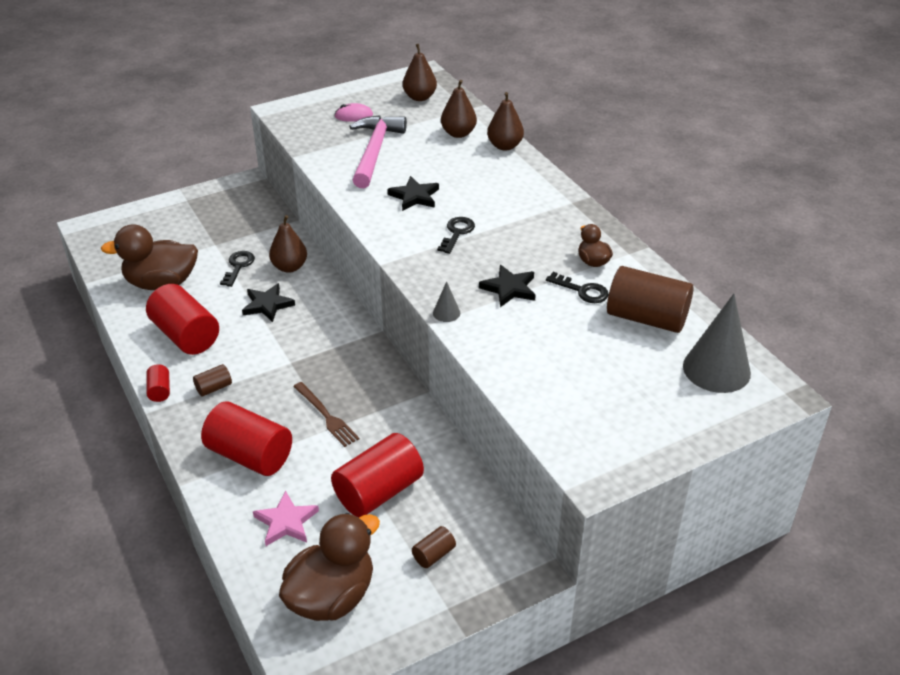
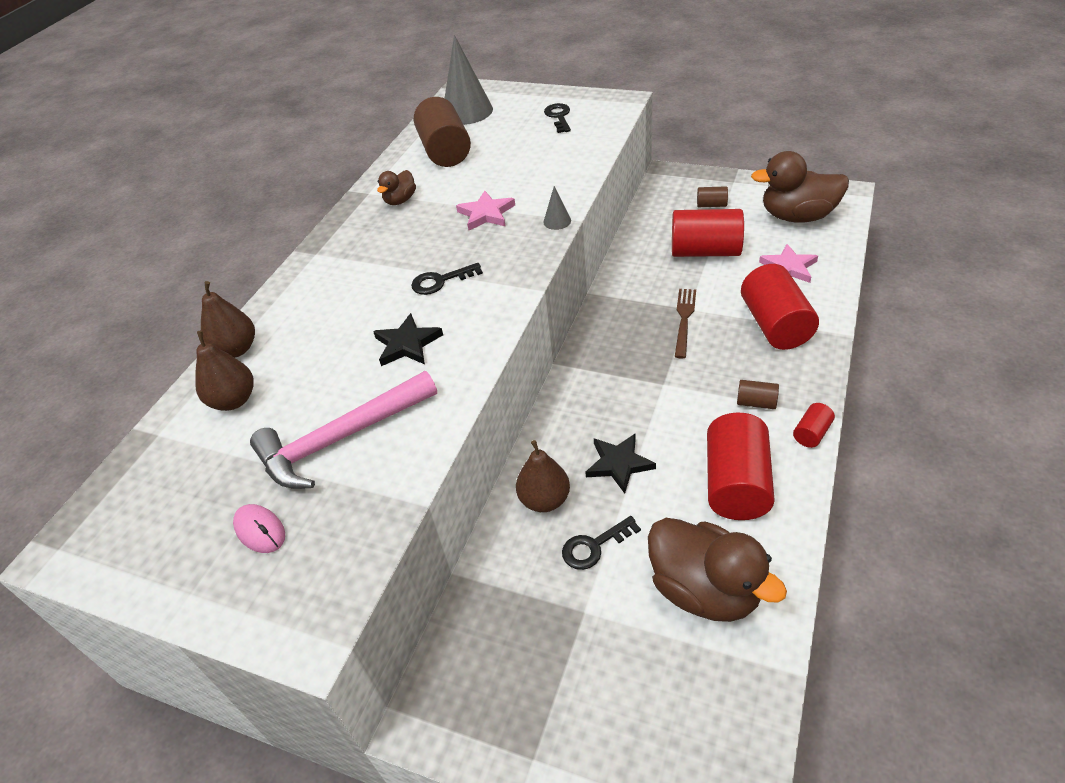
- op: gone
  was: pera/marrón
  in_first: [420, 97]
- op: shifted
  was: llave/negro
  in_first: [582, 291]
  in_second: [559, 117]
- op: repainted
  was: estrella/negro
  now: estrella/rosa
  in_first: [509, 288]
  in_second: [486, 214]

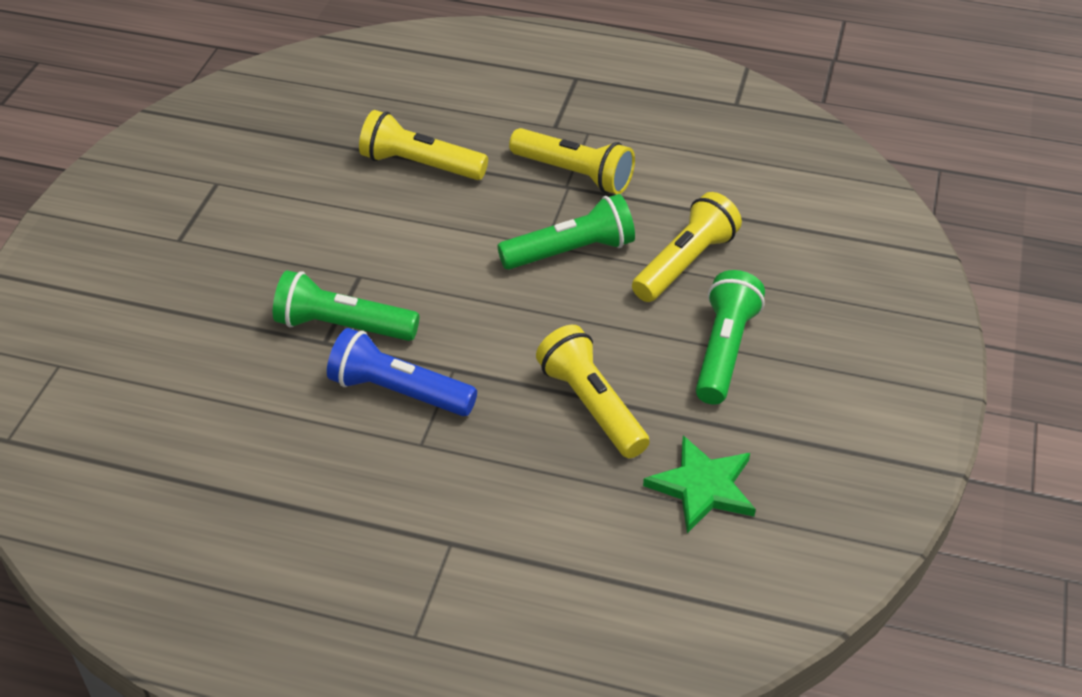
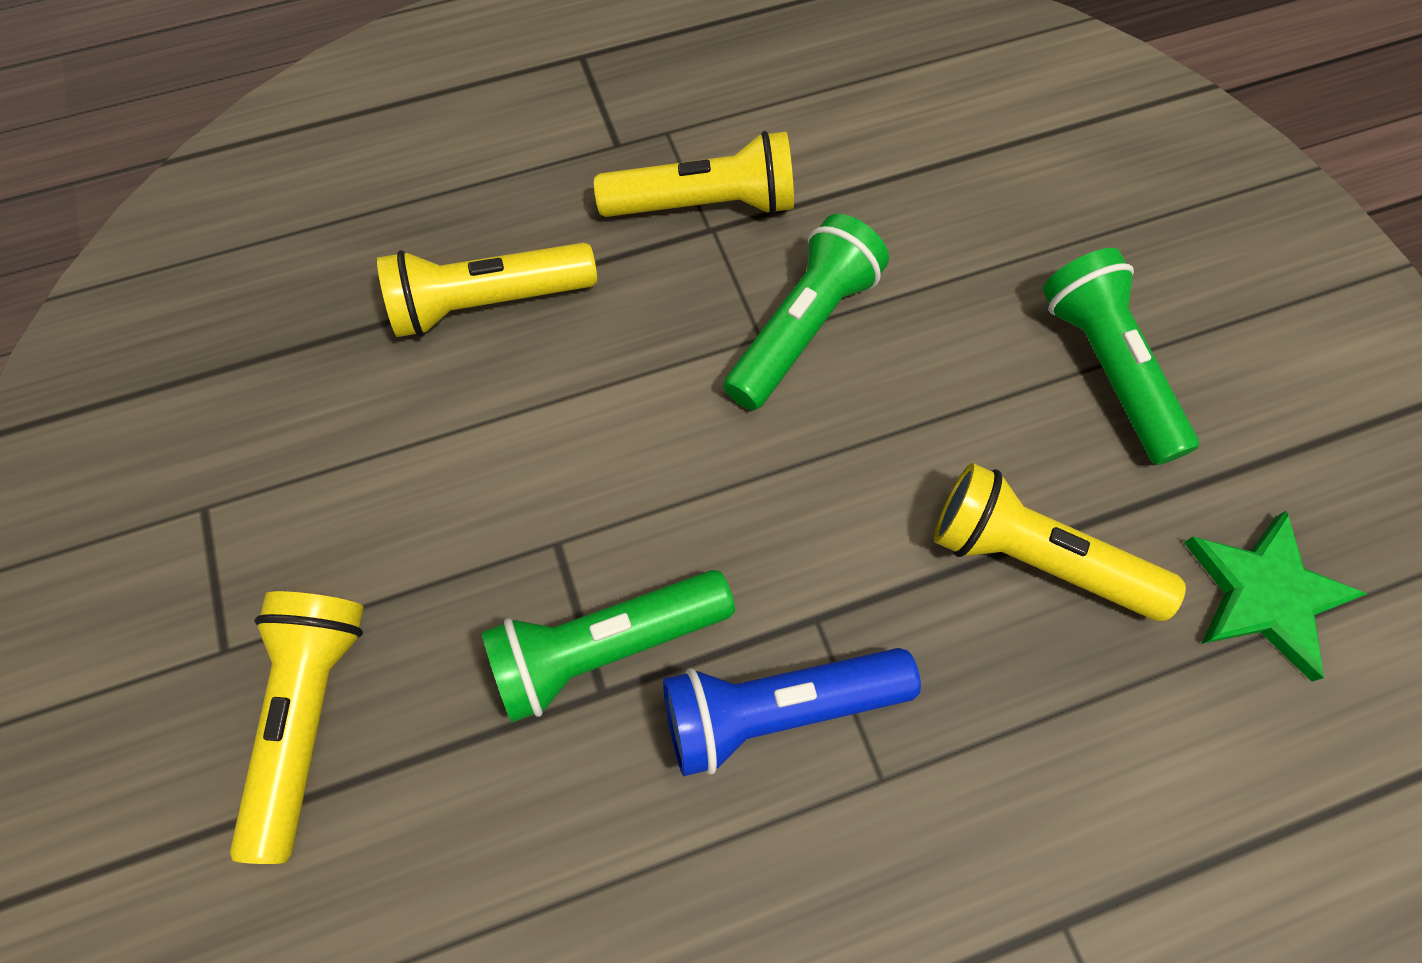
- op: shifted
  was: lámpara de mano/amarillo
  in_first: [685, 263]
  in_second: [310, 716]

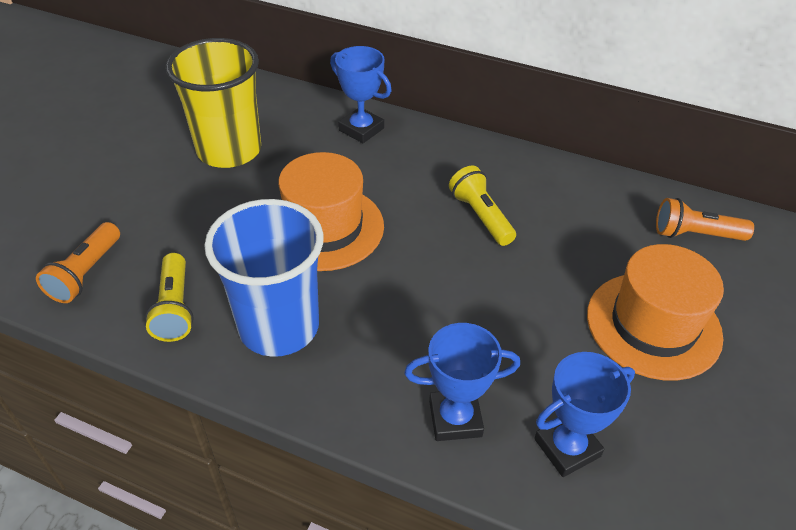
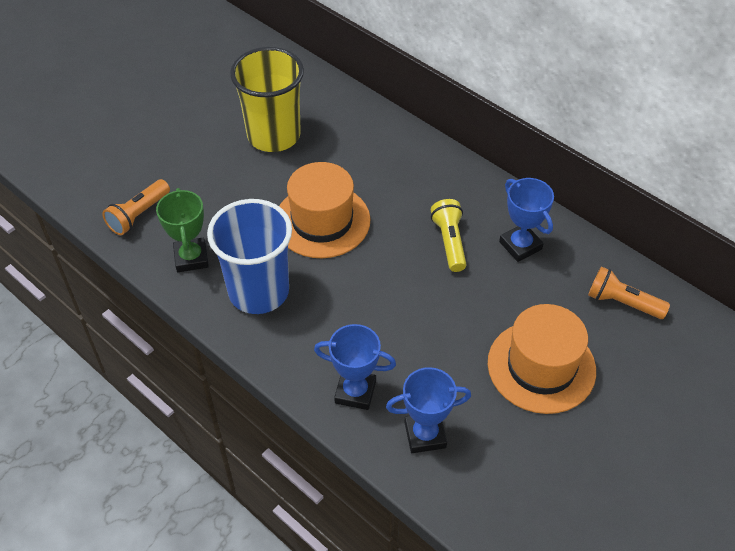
- op: shifted
  was: trofeo/azul
  in_first: [361, 129]
  in_second: [520, 245]
- op: swapped
  was: lámpara de mano/amarillo
  now: trofeo/verde
  in_first: [175, 308]
  in_second: [191, 258]

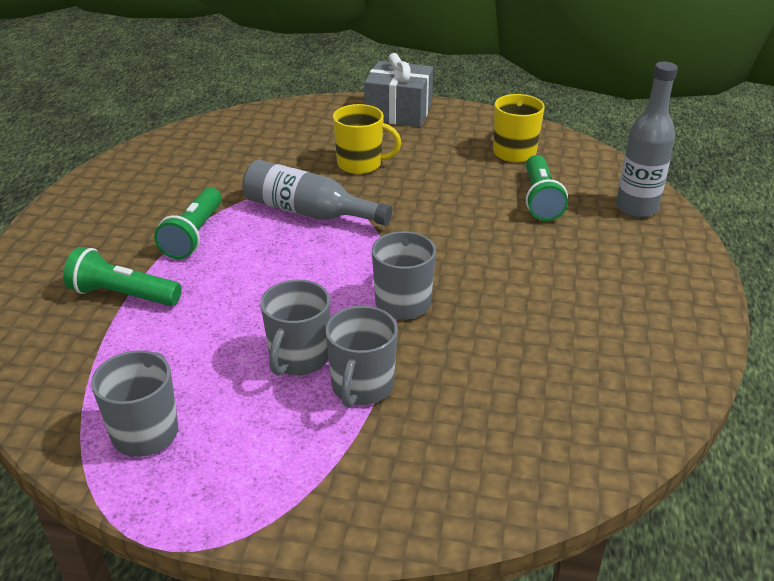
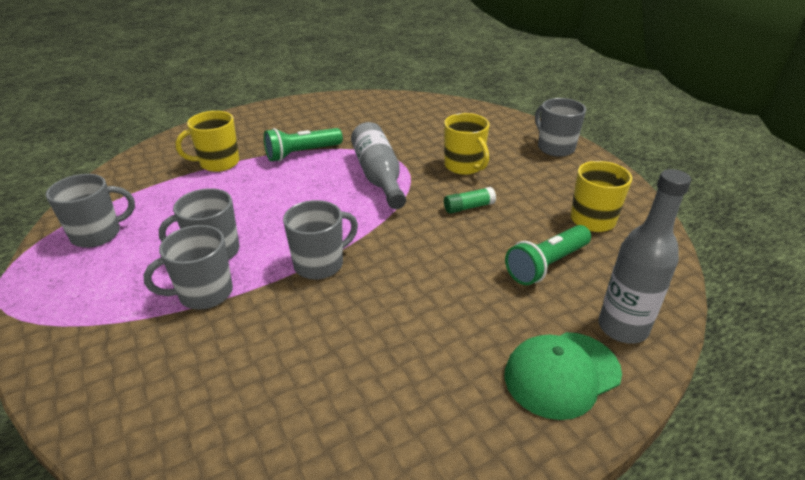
- op: new
  now: barra de pegamento/verde
  in_second: [468, 207]
- op: new
  now: gorra/verde
  in_second: [561, 374]
- op: swapped
  was: lámpara de mano/verde
  now: taza/amarillo
  in_first: [123, 295]
  in_second: [218, 163]
- op: swapped
  was: regalo/gris
  now: taza/gris
  in_first: [398, 112]
  in_second: [555, 148]

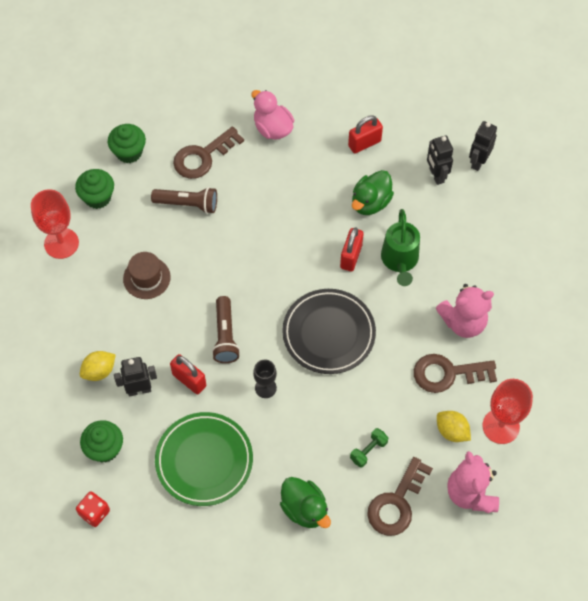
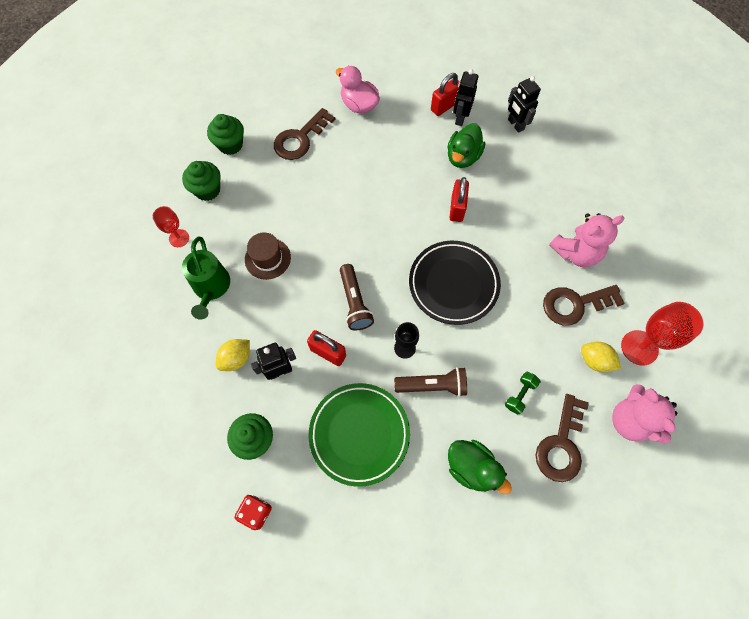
- op: shifted
  was: lámpara de mano/marrón
  in_first: [187, 204]
  in_second: [432, 385]
- op: shifted
  was: regadera/verde
  in_first: [400, 261]
  in_second: [211, 288]
- op: shifted
  was: robot/negro
  in_first: [478, 162]
  in_second: [460, 118]
- op: scaled
  was: copa/rojo
  in_first: [61, 243]
  in_second: [179, 238]
  ratio: 0.59

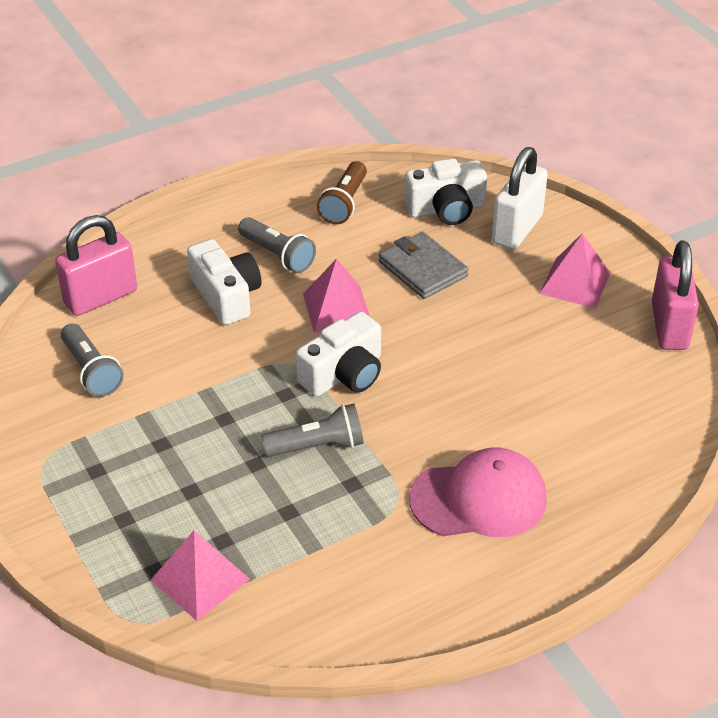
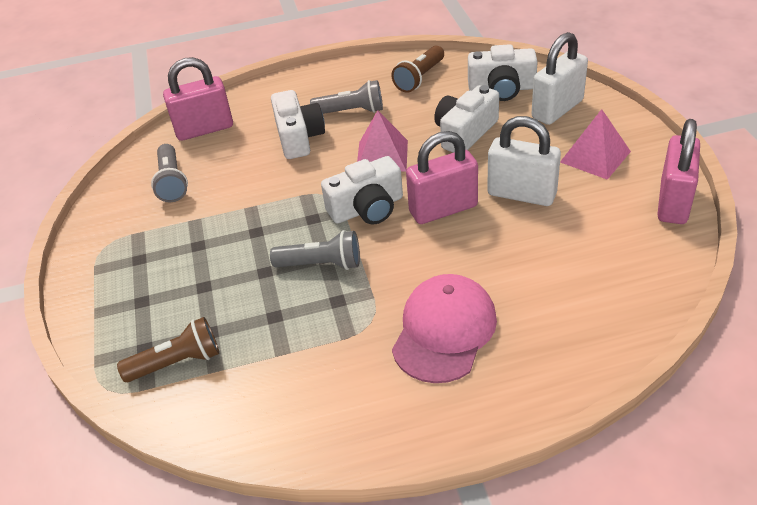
- op: new
  now: candado/rosa
  in_second: [443, 209]
- op: new
  now: candado/blanco
  in_second: [521, 194]
- op: swapped
  was: pirámide/rosa
  now: lámpara de mano/marrón
  in_first: [200, 579]
  in_second: [177, 362]
- op: swapped
  was: cartera/gris
  now: cámara/blanco
  in_first: [422, 269]
  in_second: [465, 133]
- op: rotated
  was: lámpara de mano/gris
  in_first: [277, 255]
  in_second: [351, 111]
  clockwise: -60
- op: rotated
  was: gorra/rosa
  in_first: [479, 499]
  in_second: [444, 331]
  clockwise: -75

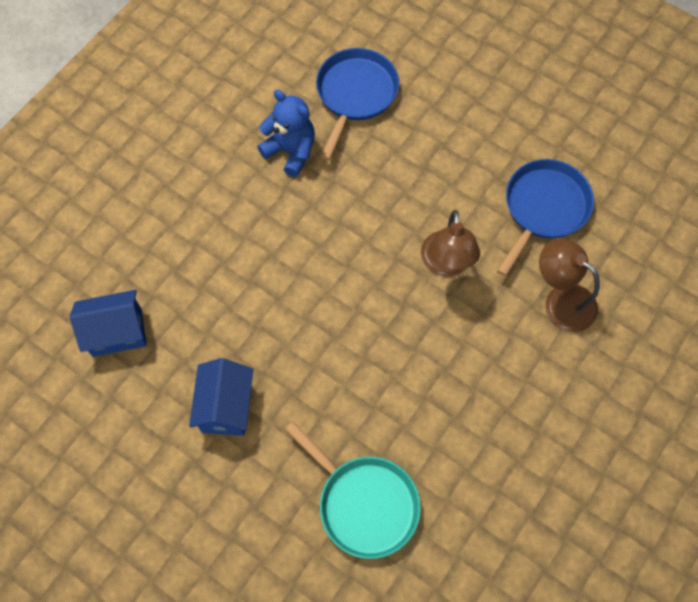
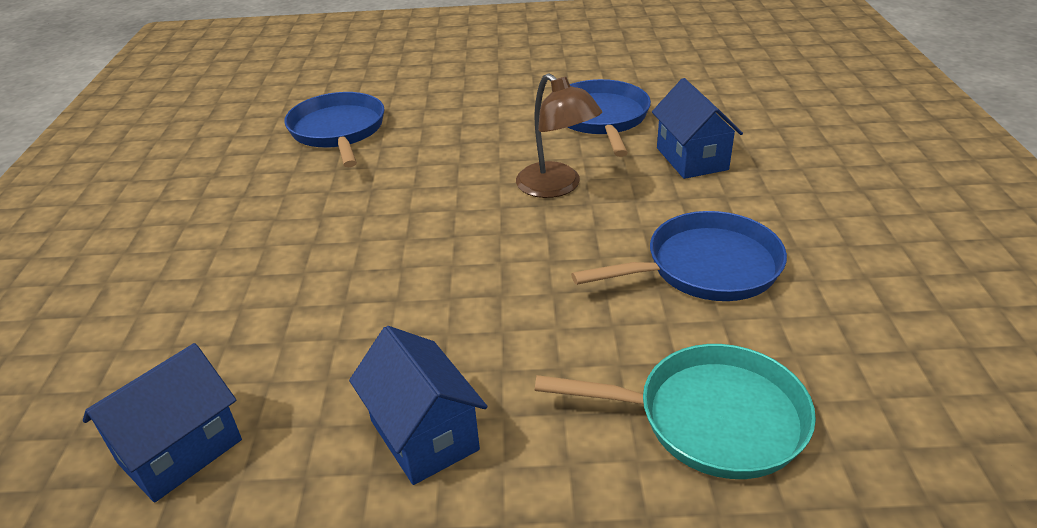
- op: gone
  was: osito/azul
  in_first: [291, 151]
- op: new
  now: sartén/azul
  in_second: [705, 267]
- op: swapped
  was: lámpara/marrón
  now: casa/azul
  in_first: [561, 300]
  in_second: [692, 159]

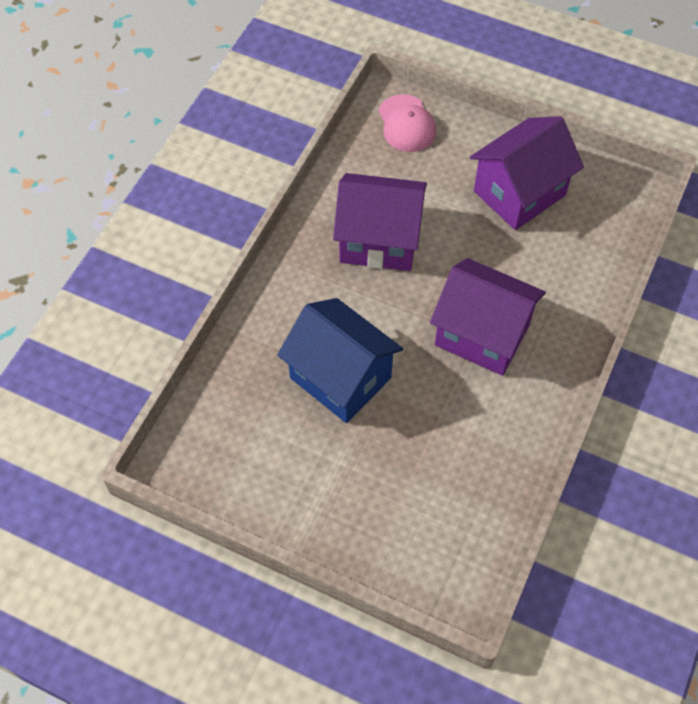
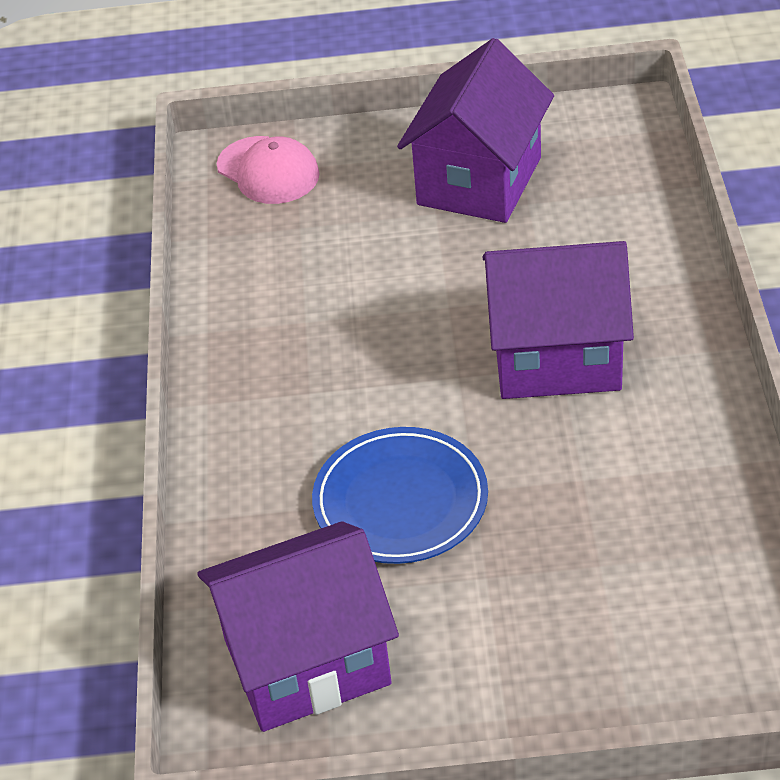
- op: shifted
  was: casa/morado
  in_first: [379, 241]
  in_second: [307, 661]
- op: swapped
  was: casa/azul
  now: plato/azul
  in_first: [340, 378]
  in_second: [400, 501]

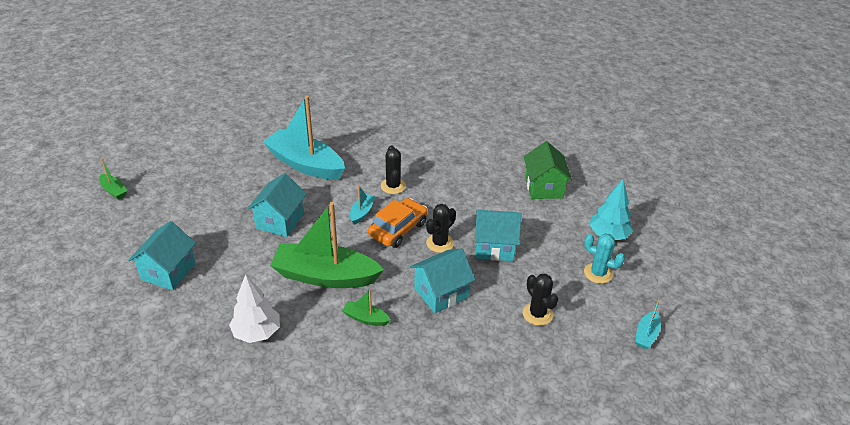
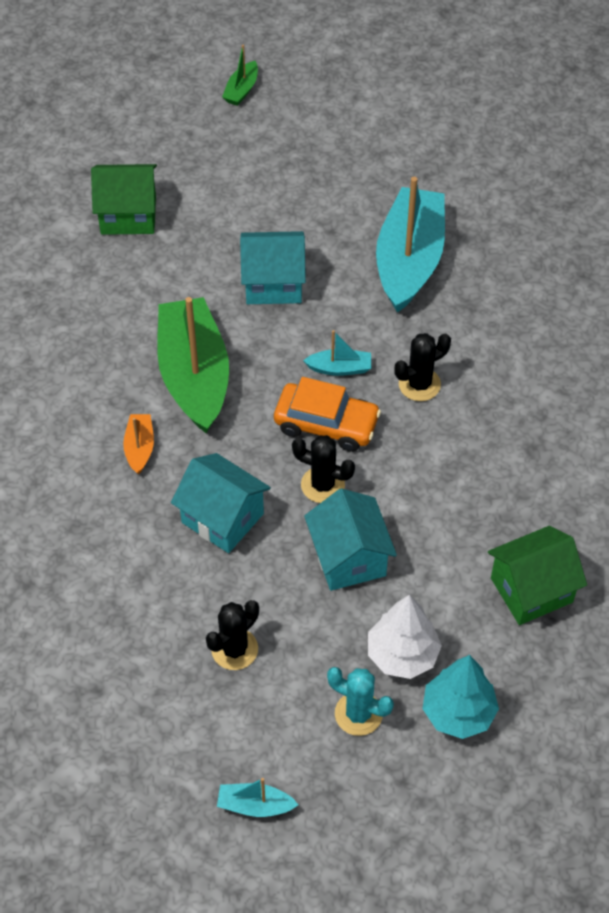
- op: shifted
  was: árbol/blanco
  in_first: [257, 332]
  in_second: [402, 655]
- op: repainted
  was: casa/turquesa
  now: casa/verde
  in_first: [168, 271]
  in_second: [128, 215]
- op: repainted
  was: barco/verde
  now: barco/naranja
  in_first: [366, 318]
  in_second: [139, 448]
- op: rotated
  was: cactus/turquesa
  in_first: [598, 273]
  in_second: [358, 714]
  clockwise: -75

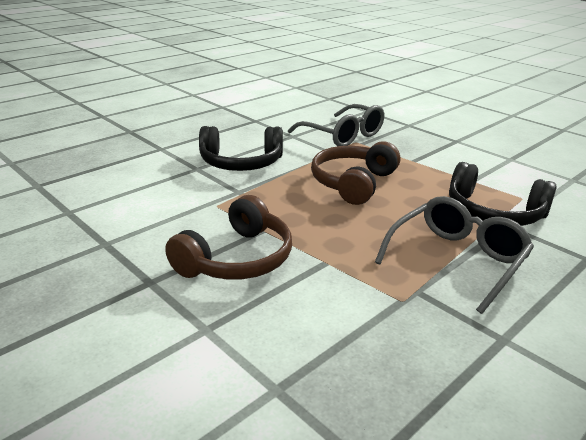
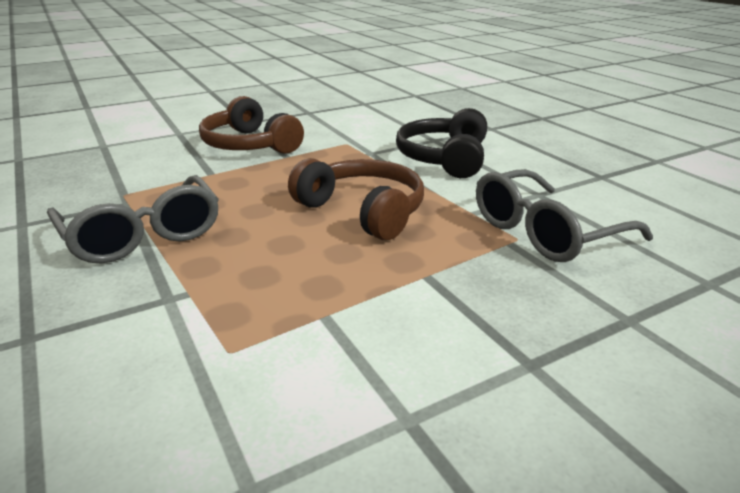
- op: gone
  was: auriculares/negro
  in_first: [493, 212]

